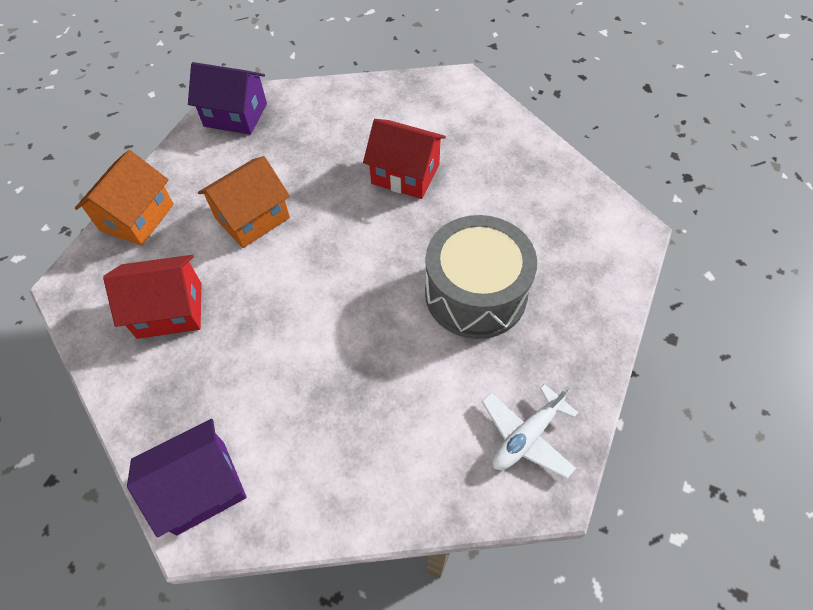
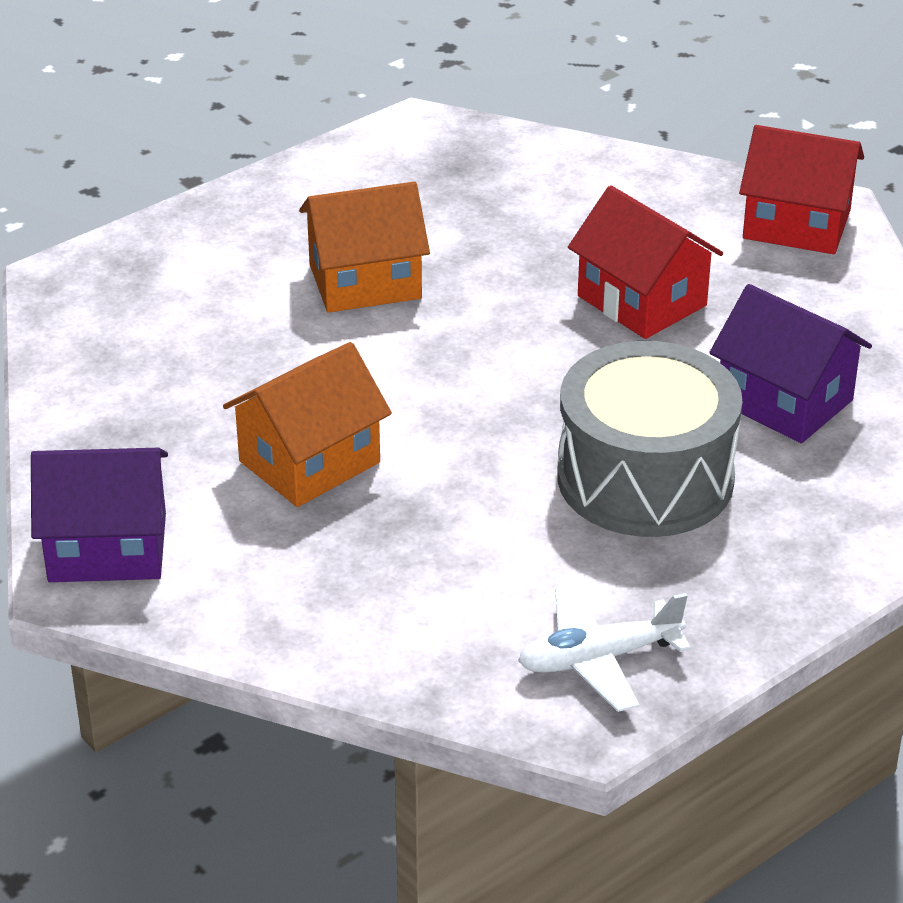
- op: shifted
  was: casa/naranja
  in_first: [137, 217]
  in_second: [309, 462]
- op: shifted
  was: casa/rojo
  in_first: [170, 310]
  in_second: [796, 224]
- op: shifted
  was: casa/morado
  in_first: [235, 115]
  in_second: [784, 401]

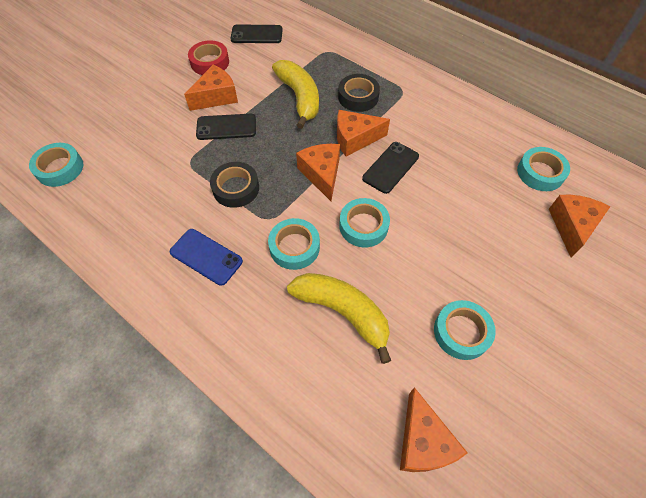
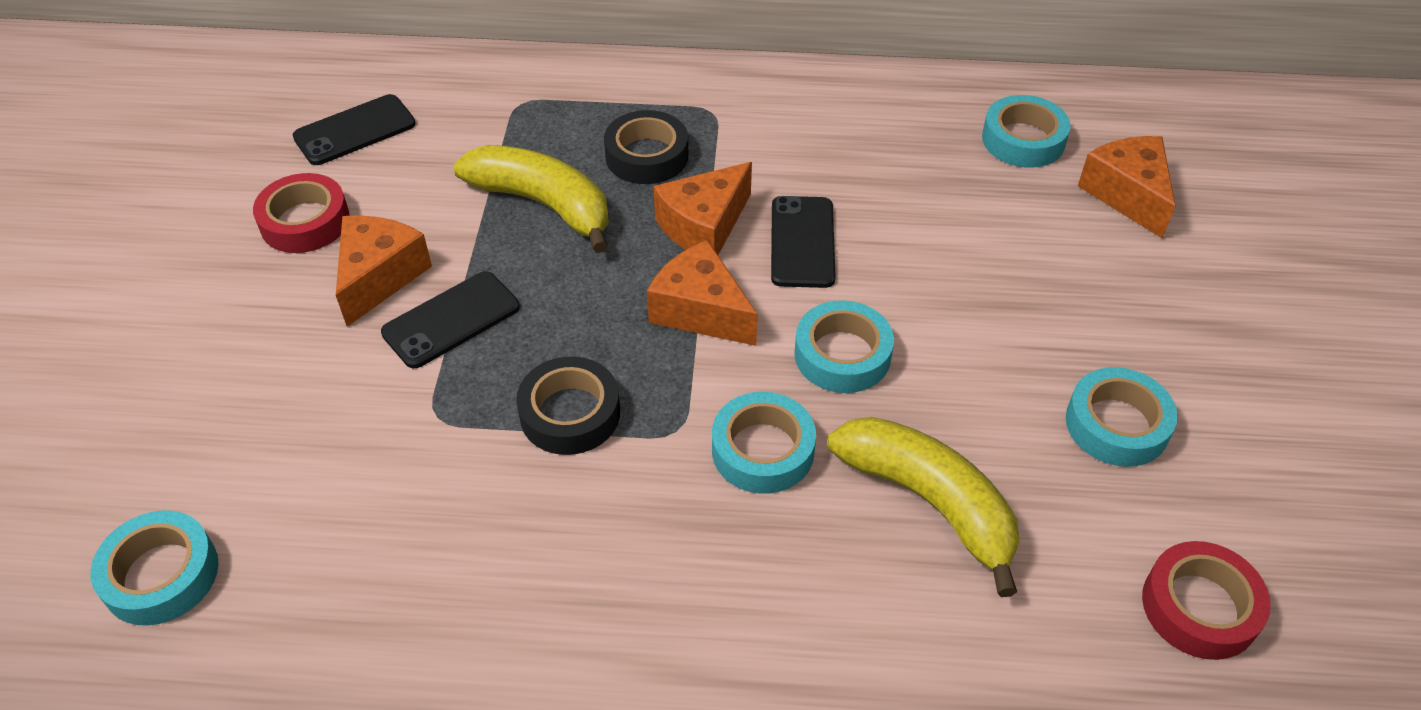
- op: gone
  was: móvil/azul
  in_first: [206, 256]
- op: swapped
  was: queso/naranja
  now: cinta adhesiva/rojo
  in_first: [423, 441]
  in_second: [1199, 607]
- op: rotated
  was: plátano/amarillo
  in_first: [342, 312]
  in_second: [929, 502]
  clockwise: 45

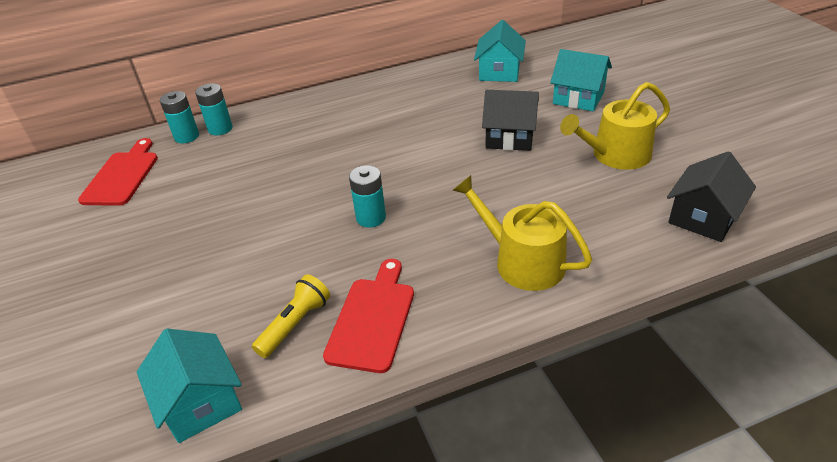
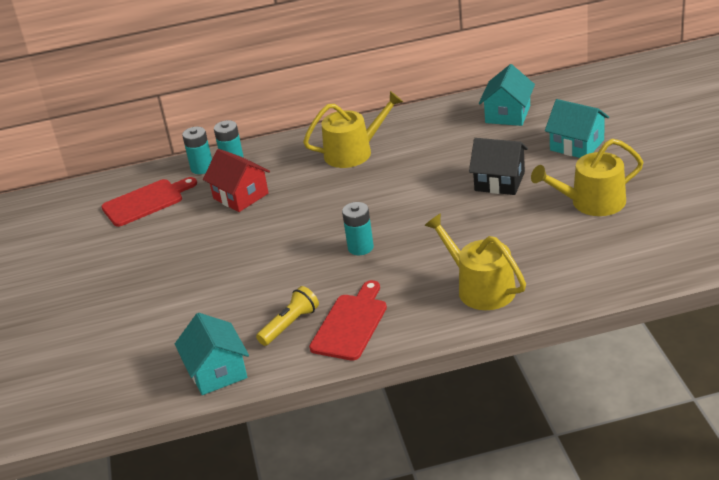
- op: gone
  was: casa/negro
  in_first: [703, 217]
- op: new
  now: casa/rojo
  in_second: [240, 196]
- op: new
  now: regadera/amarillo
  in_second: [354, 152]
- op: rotated
  was: tabla de cortar/rojo
  in_first: [122, 176]
  in_second: [146, 202]
  clockwise: 45

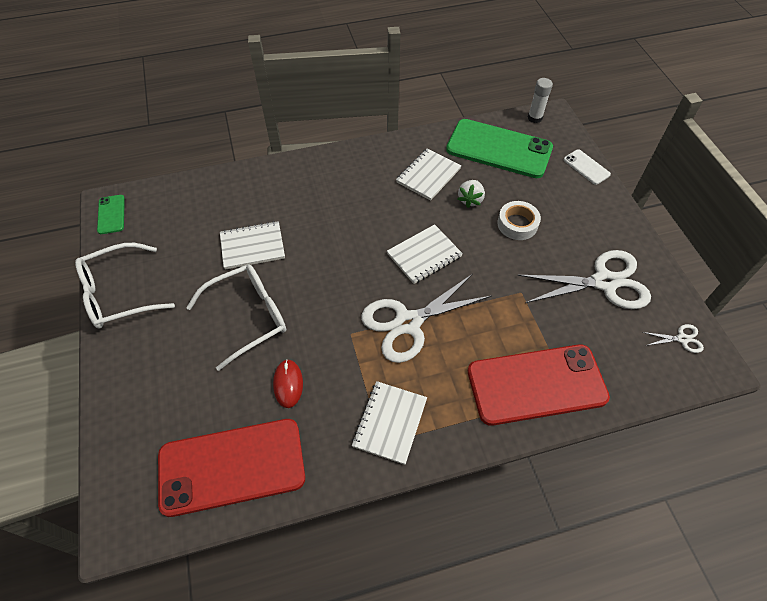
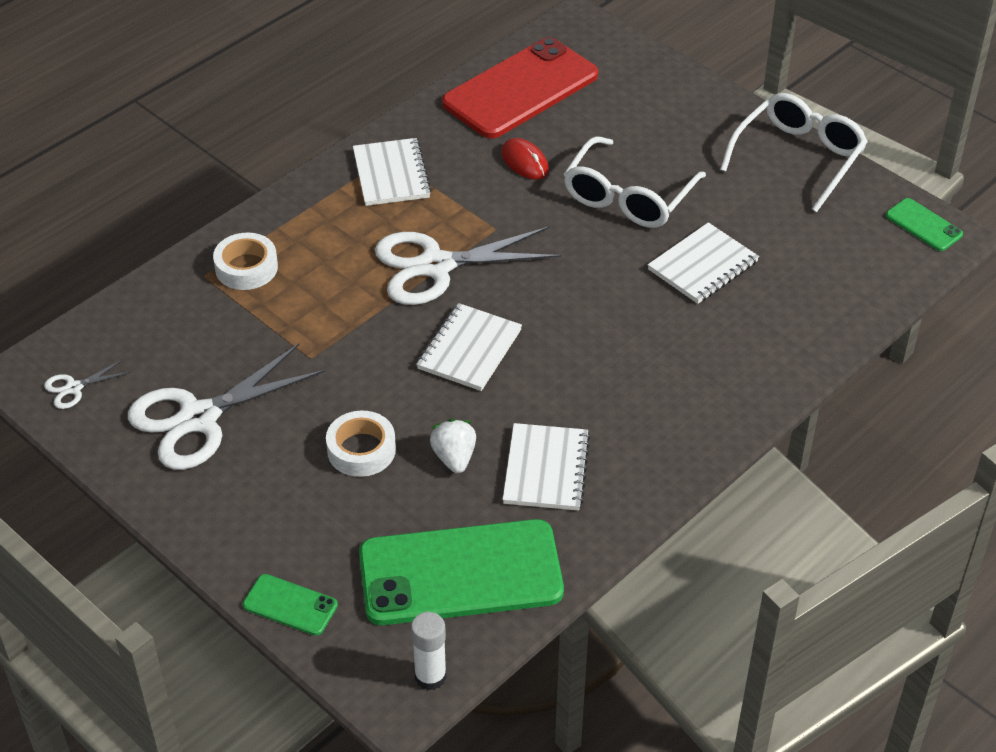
- op: swapped
  was: móvil/rojo
  now: cinta adhesiva/blanco
  in_first: [536, 384]
  in_second: [246, 268]
- op: repainted
  was: móvil/blanco
  now: móvil/verde
  in_first: [586, 167]
  in_second: [290, 605]
- op: rotated
  was: tijeras/blanco
  in_first: [408, 323]
  in_second: [435, 266]
  clockwise: -135

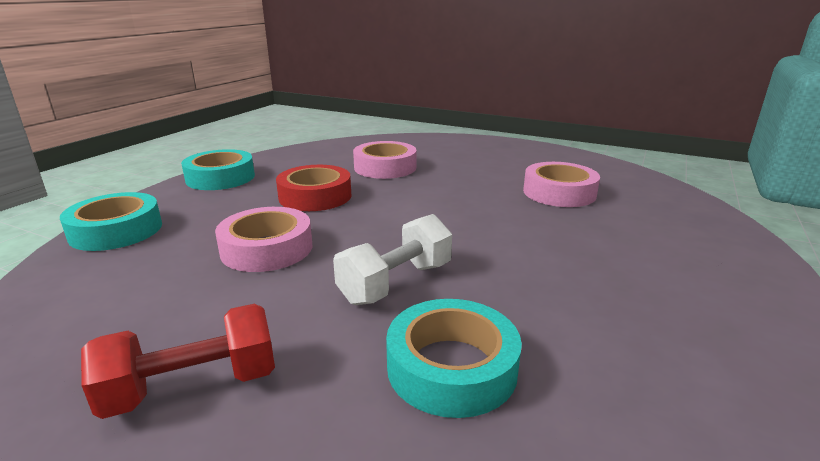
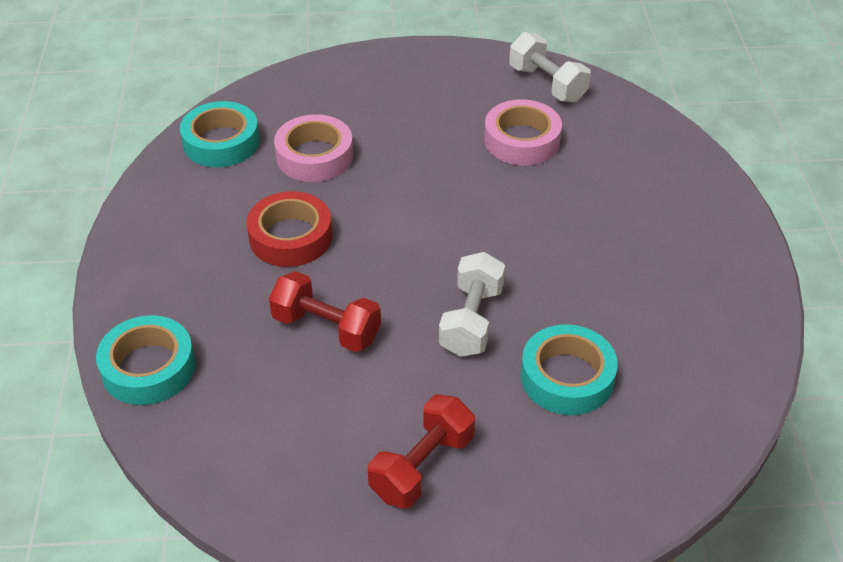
- op: new
  now: mancuerna/blanco
  in_second: [547, 84]
- op: shifted
  was: cinta adhesiva/turquesa
  in_first: [220, 178]
  in_second: [221, 142]
- op: swapped
  was: cinta adhesiva/rosa
  now: mancuerna/rojo
  in_first: [267, 248]
  in_second: [326, 328]

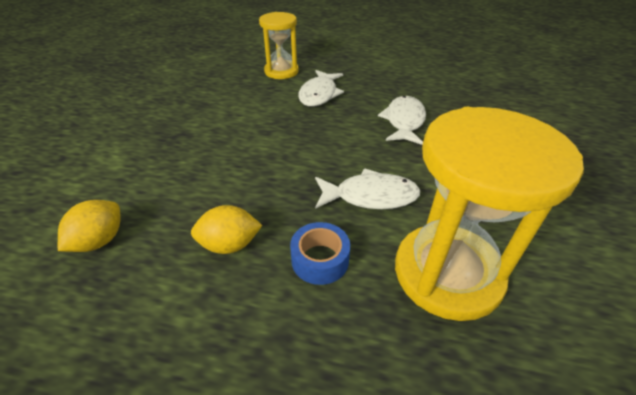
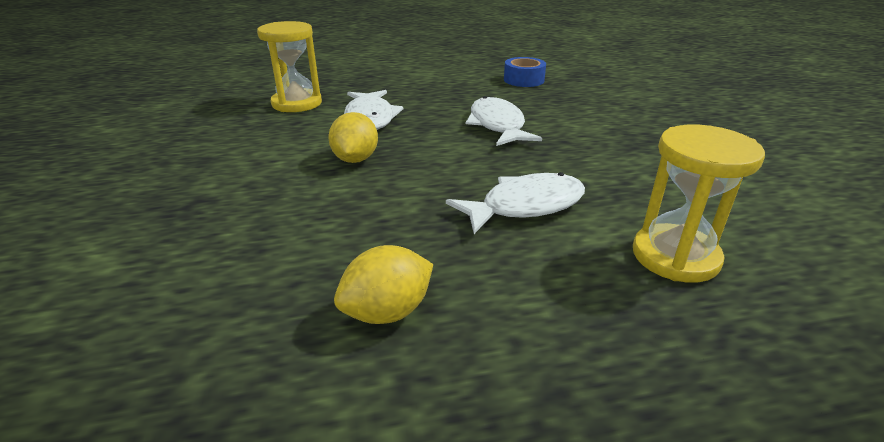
- op: shifted
  was: limón/amarillo
  in_first: [100, 241]
  in_second: [355, 159]
- op: shifted
  was: cinta adhesiva/azul
  in_first: [320, 260]
  in_second: [523, 80]
- op: scaled
  was: reloj de arena/amarillo
  in_first: [447, 273]
  in_second: [675, 256]
  ratio: 0.61

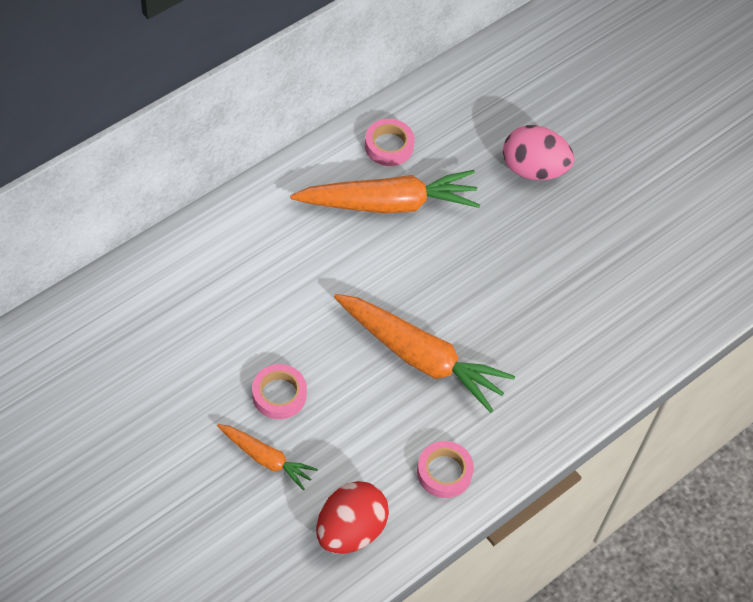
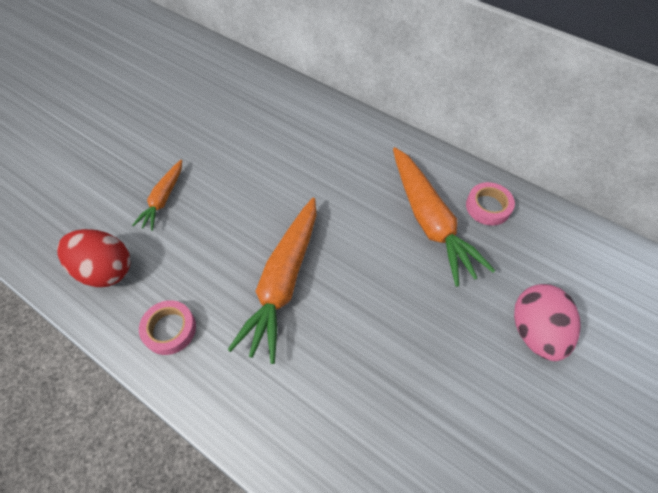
- op: gone
  was: cinta adhesiva/rosa
  in_first: [279, 394]

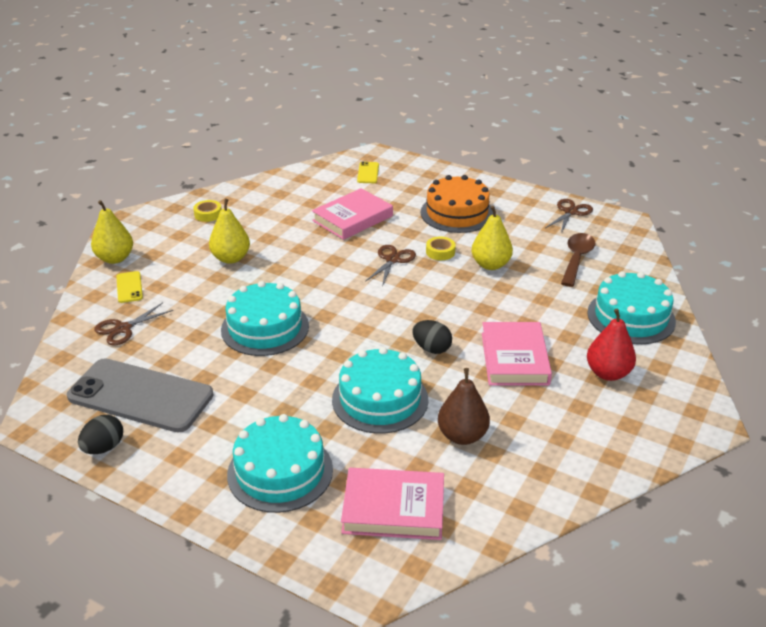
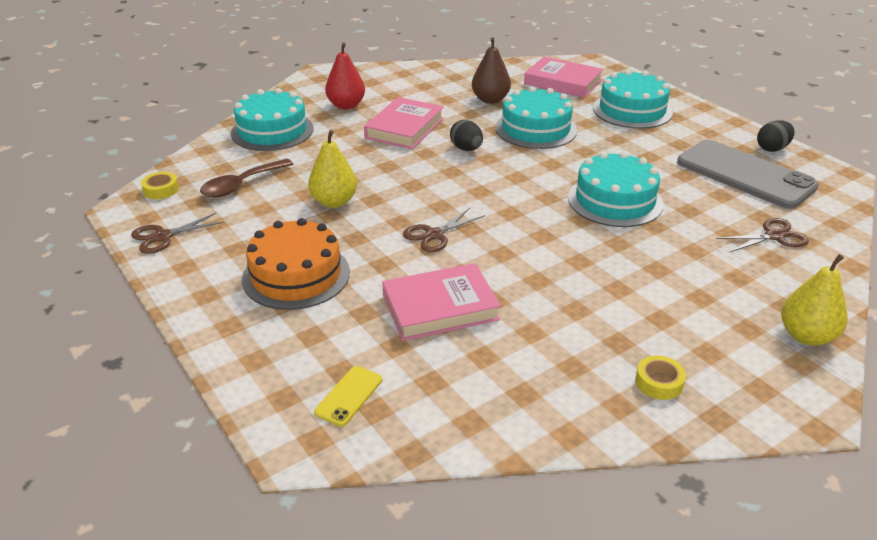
- op: gone
  was: móvil/amarillo
  in_first: [129, 287]
- op: gone
  was: pera/amarillo
  in_first: [231, 258]
- op: shifted
  was: cinta adhesiva/amarillo
  in_first: [440, 252]
  in_second: [161, 190]

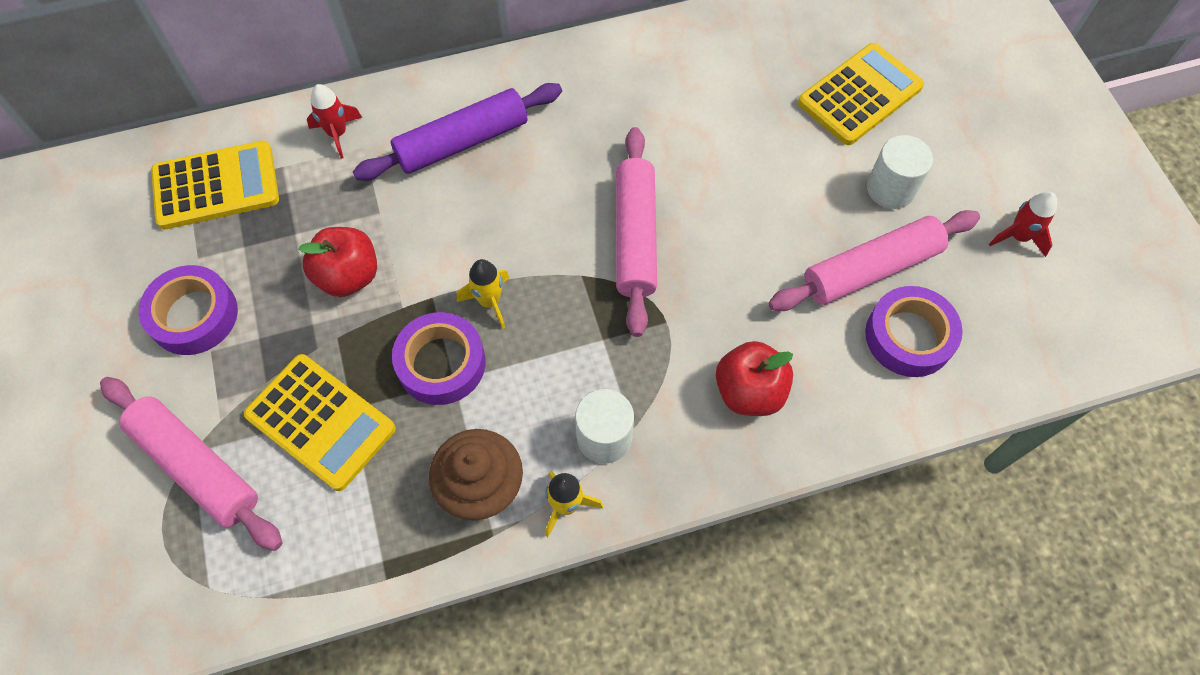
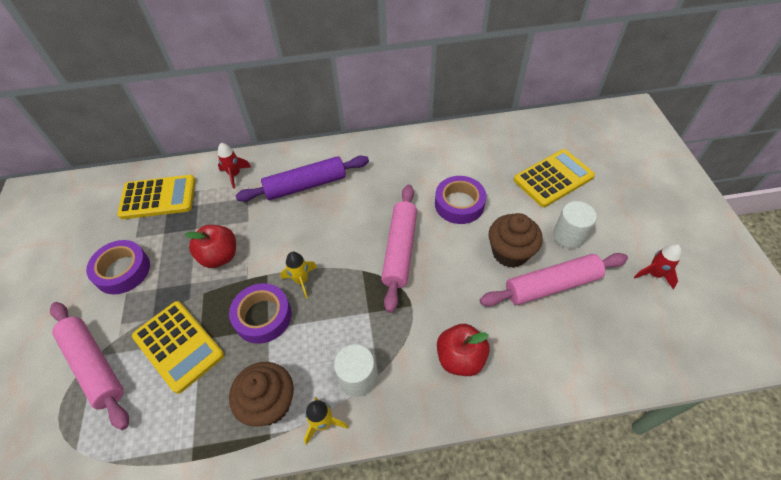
- op: new
  now: magdalena/marrón
  in_second: [510, 252]
- op: shifted
  was: cinta adhesiva/morado
  in_first: [909, 336]
  in_second: [459, 204]

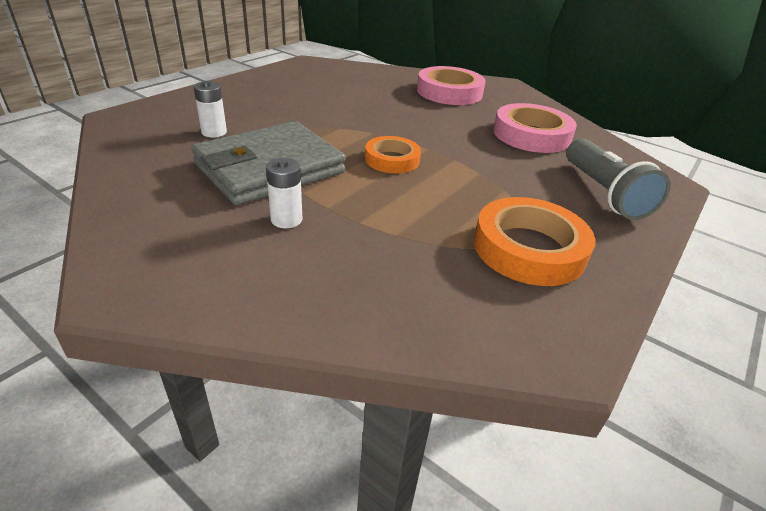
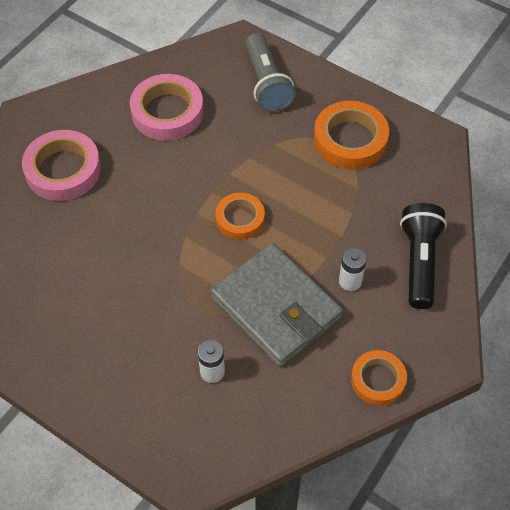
- op: new
  now: cinta adhesiva/naranja
  in_second: [378, 380]
- op: new
  now: lámpara de mano/negro
  in_second: [419, 262]
- op: rotated
  was: lámpara de mano/gris
  in_first: [603, 193]
  in_second: [266, 83]
  clockwise: 90

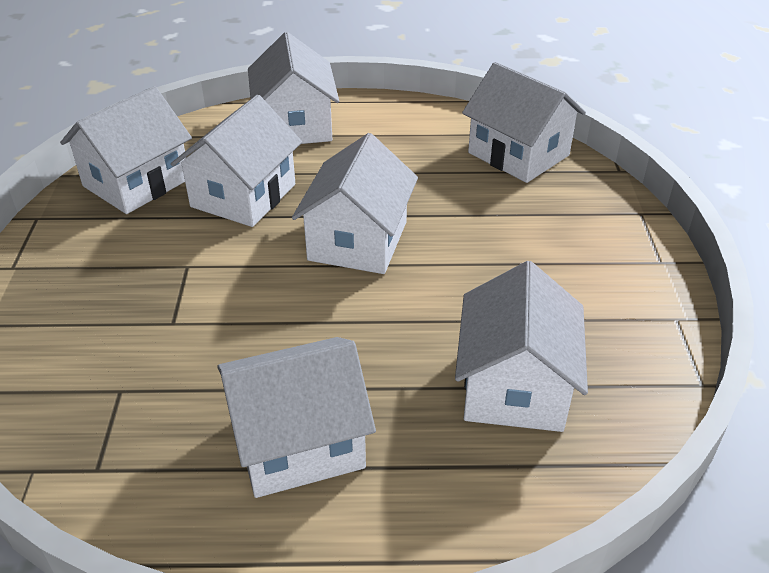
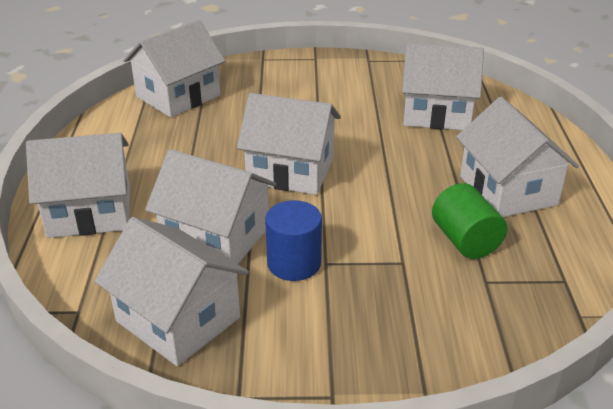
- op: new
  now: cilindro/azul
  in_second: [294, 263]
- op: new
  now: cilindro/verde
  in_second: [465, 241]

